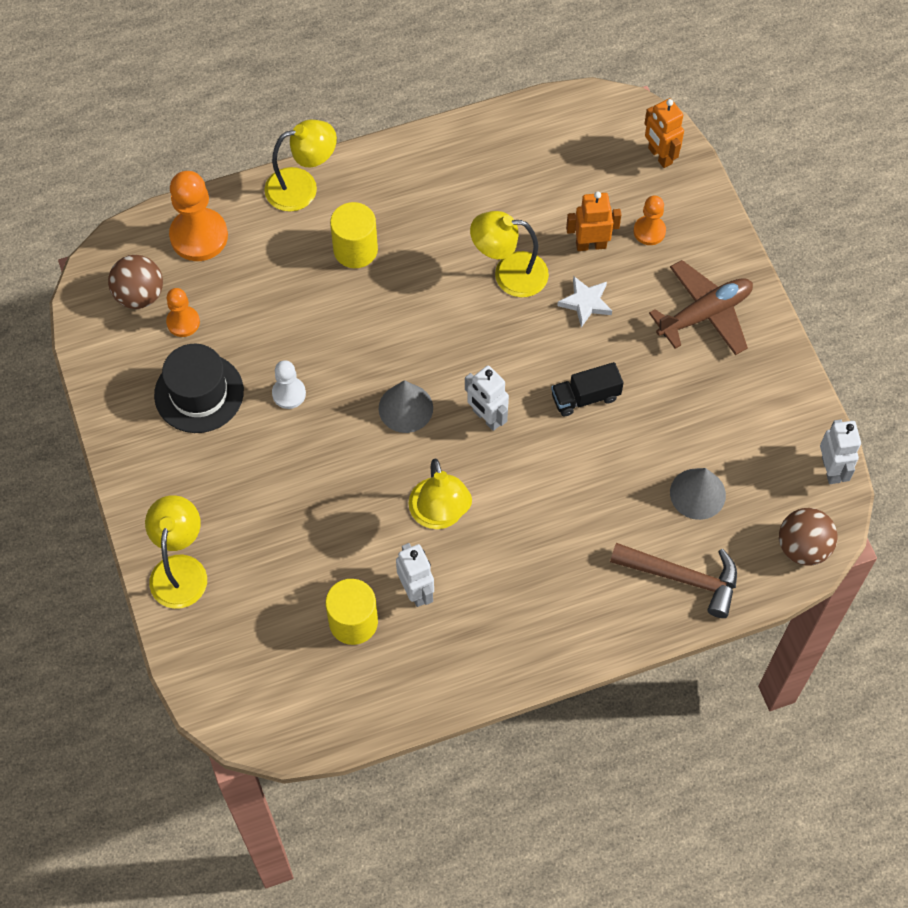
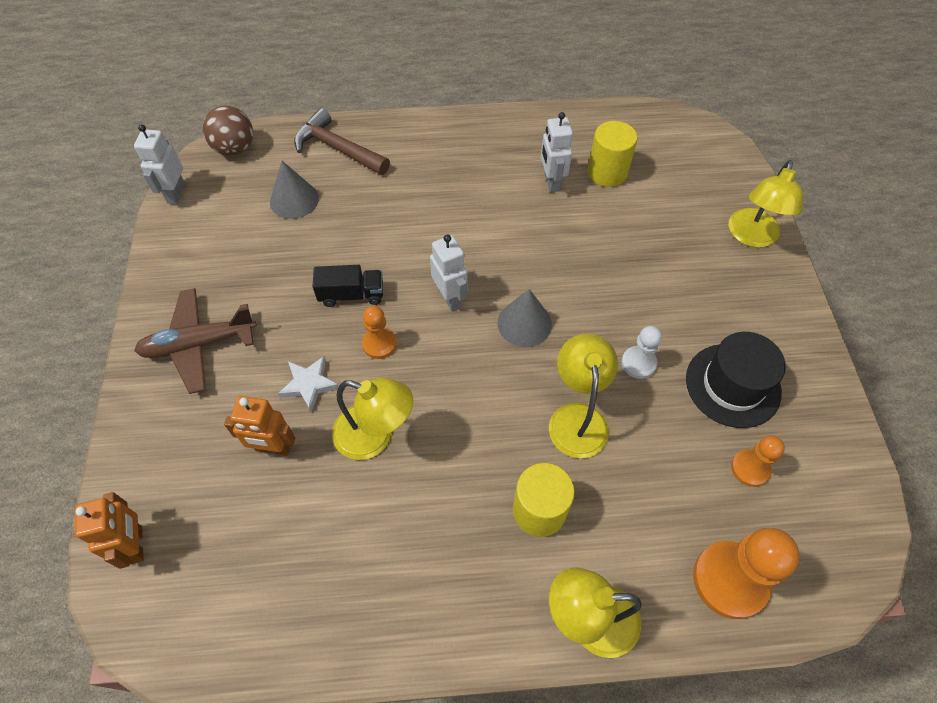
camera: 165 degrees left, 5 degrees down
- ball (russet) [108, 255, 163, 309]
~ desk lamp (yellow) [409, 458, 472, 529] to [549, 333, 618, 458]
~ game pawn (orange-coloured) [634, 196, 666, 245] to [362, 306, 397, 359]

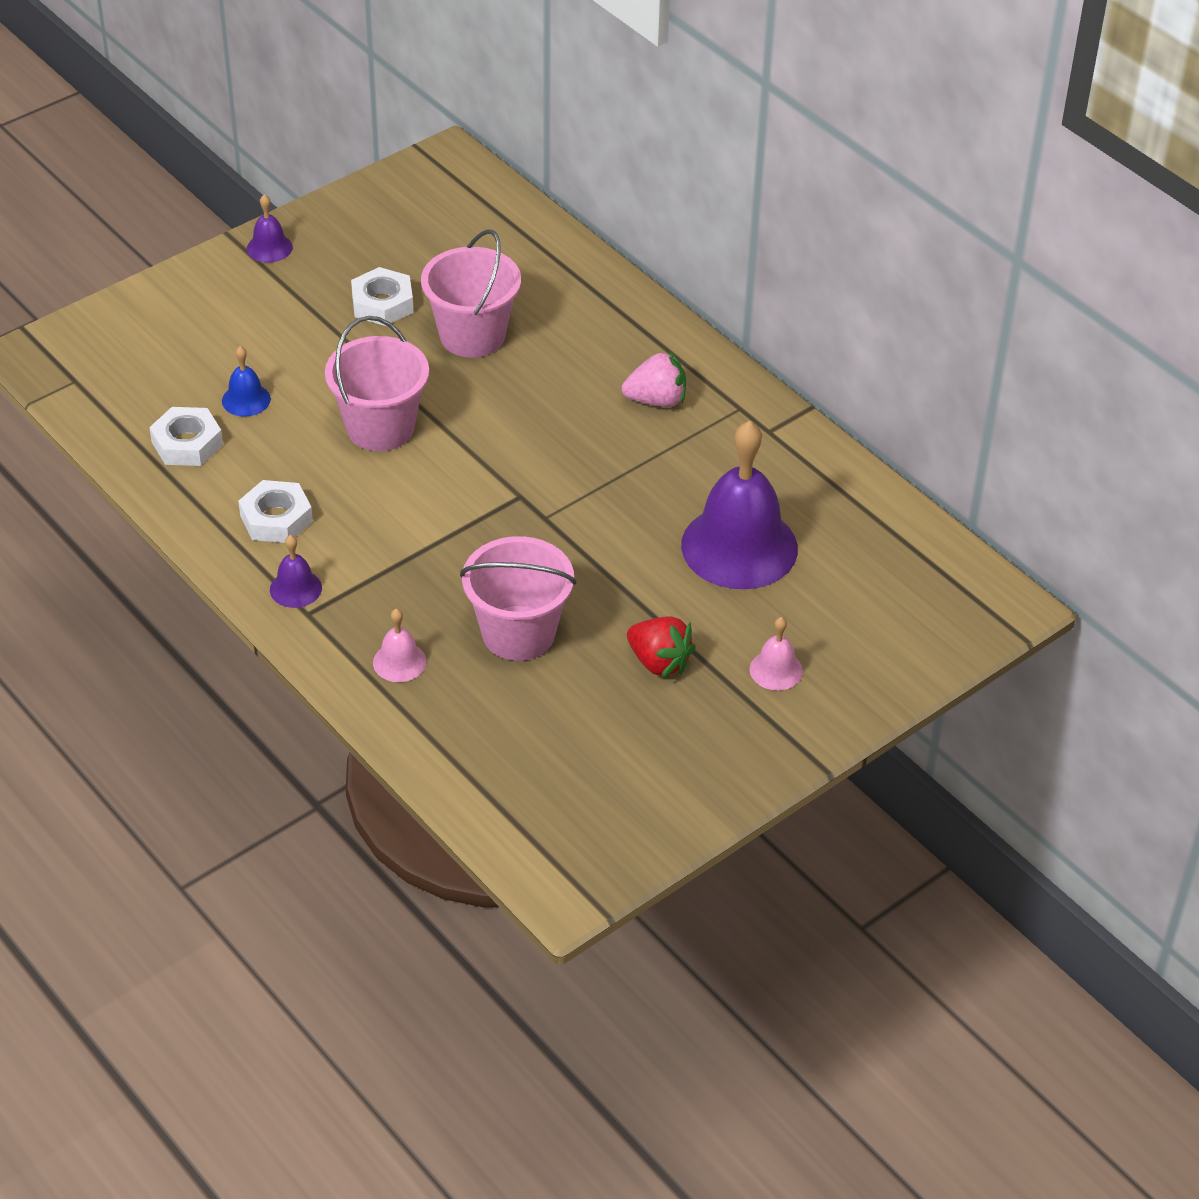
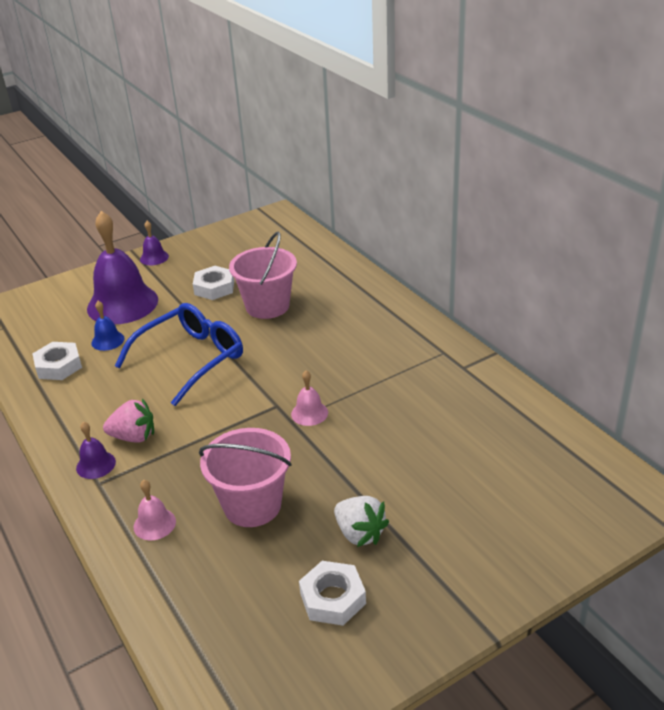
camera: 10 degrees right, 10 degrees down
~ nut (white) [239, 480, 313, 543] to [299, 561, 366, 626]
~ strawberry (pink) [622, 351, 686, 407] to [103, 398, 154, 443]
~ hand bell (violet) [681, 420, 798, 589] to [87, 211, 158, 324]
~ hand bell (pink) [750, 617, 803, 691] to [291, 371, 328, 426]
~ pail (pink) [325, 316, 429, 451] to spectacles (royal blue) [115, 303, 243, 406]
~ strawberry (crimson) [627, 616, 696, 678] to strawberry (white) [334, 496, 389, 547]

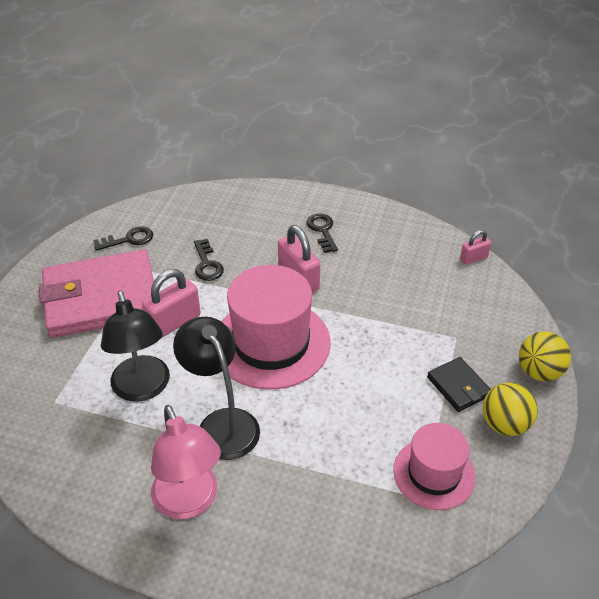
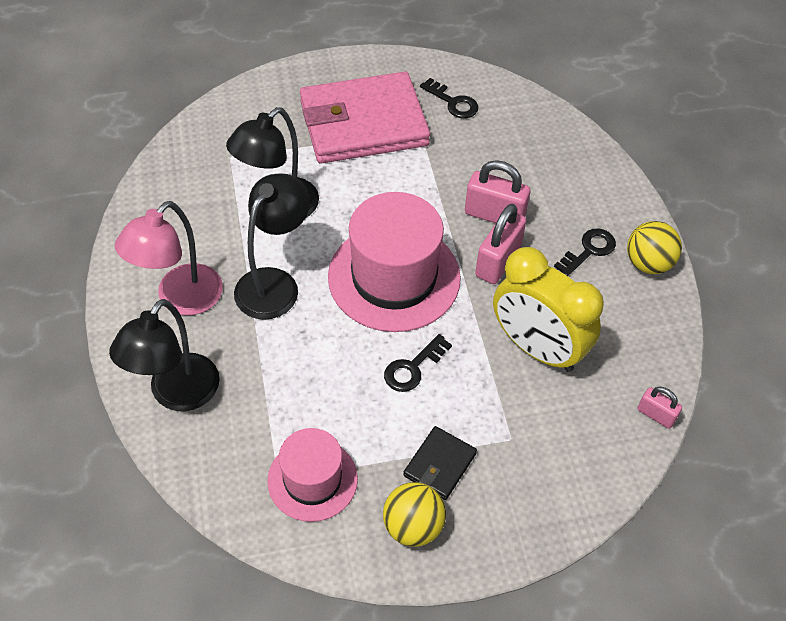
camera: 60 degrees right, 10 degrees up
+ desk lamp (black) [109, 299, 220, 411]
+ bedside clock (yellow) [493, 247, 604, 372]
~ small lock (pink) [142, 269, 201, 338] to [465, 160, 530, 223]
~ key (black) [194, 239, 224, 281] to [384, 334, 452, 392]
~ ball (yellow) [519, 331, 571, 382] to [627, 221, 682, 274]
~ card wallet (pink) [39, 249, 154, 338] = [300, 72, 430, 164] 60 degrees counterclockwise

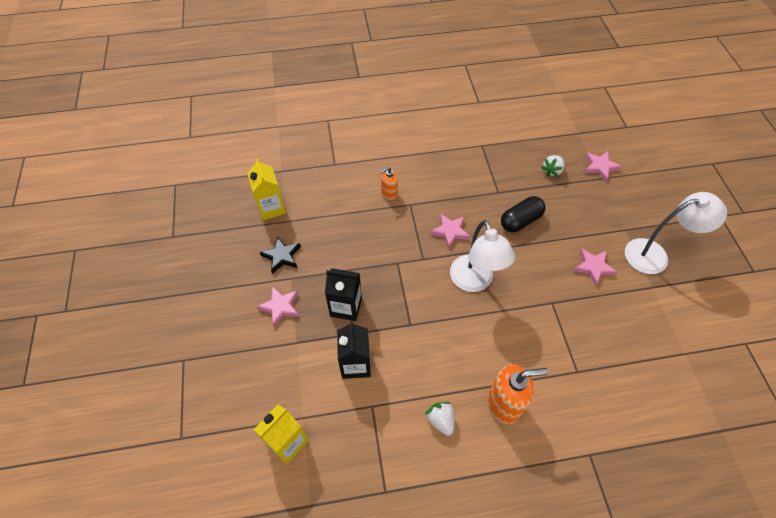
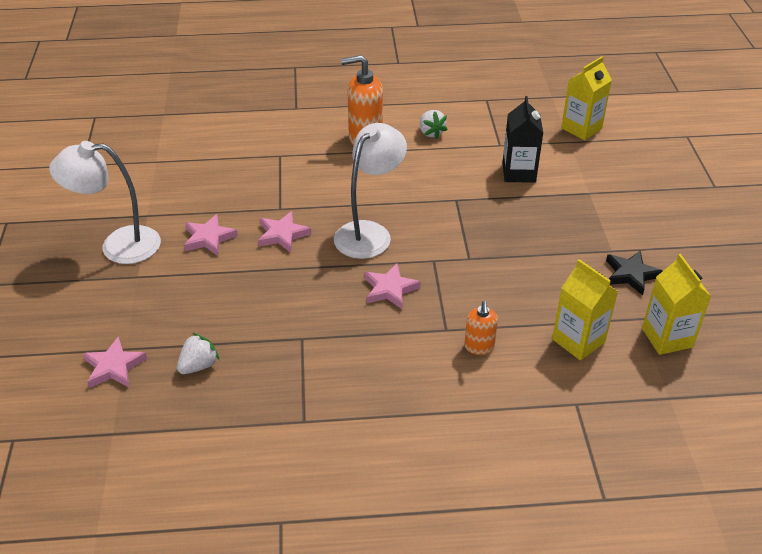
camera: 175 degrees left, 15 degrees down
- juice carton (black) [325, 268, 362, 321]
- capsule (black) [501, 196, 545, 232]
+ juice carton (yellow) [552, 259, 618, 360]
~ five-pointed star (pink) [257, 286, 299, 327] to [258, 211, 311, 253]
~ soap dispenser (orange-coloured) [381, 167, 398, 200] = [464, 301, 498, 355] 120 degrees clockwise
~ desk lamp (white) [450, 220, 515, 292] = [334, 123, 407, 259] 45 degrees clockwise

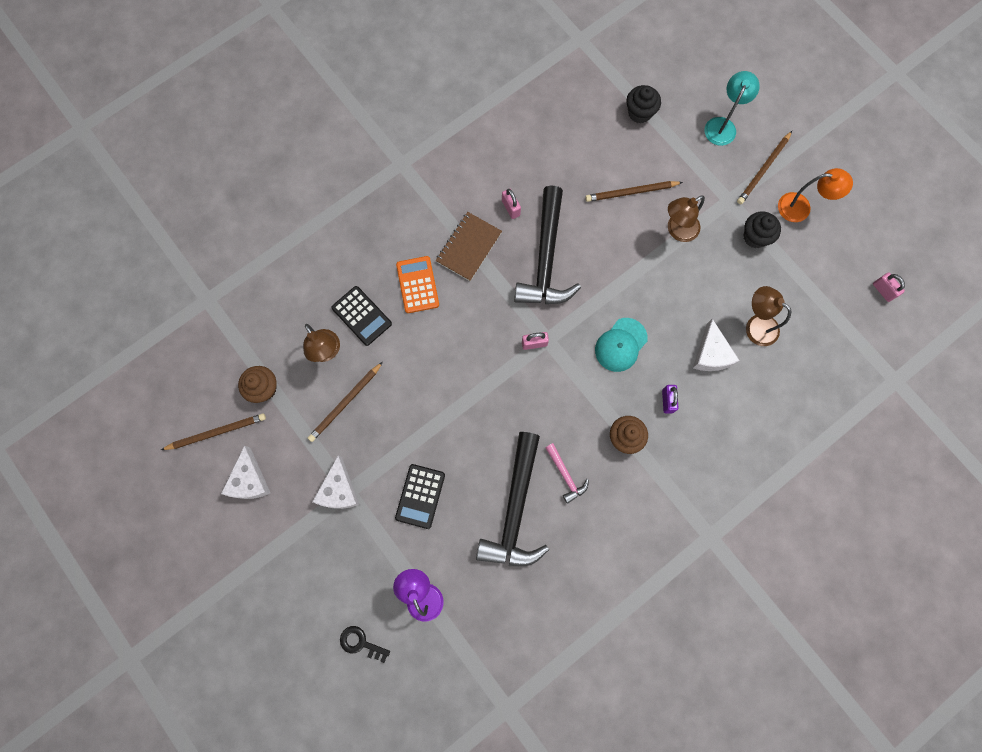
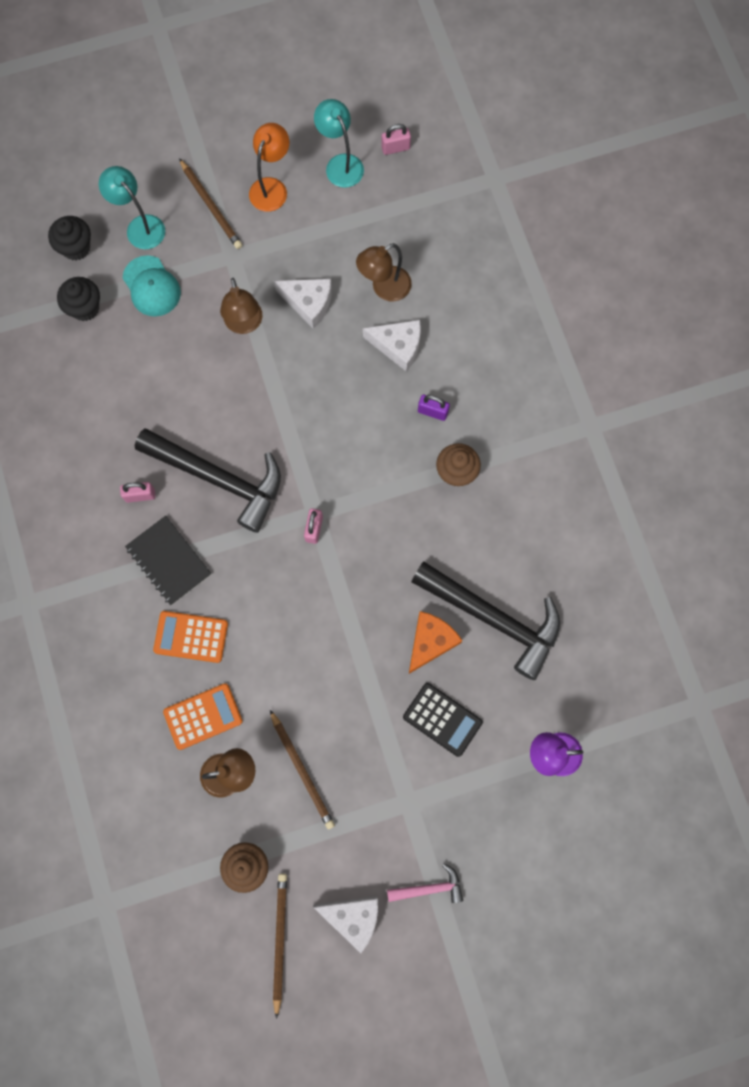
camera: 70 degrees left, 0 degrees up
- key (black) [340, 626, 390, 663]
- pencil (russet) [585, 181, 683, 202]
+ desk lamp (turquoise) [314, 99, 364, 188]
+ cheese wedge (orange-coloured) [409, 611, 463, 674]
~ cheese wedge (white) [312, 455, 359, 509] to [274, 279, 332, 329]
~ carpenter's hammer (pink) [545, 443, 589, 504] to [387, 864, 463, 903]
~ peaked cap (turquoise) [595, 318, 648, 372] to [123, 255, 181, 317]
~ fairy cake (black) [743, 211, 781, 248] to [48, 216, 91, 261]
~ pocket calculator (black) [331, 286, 392, 346] to pocket calculator (orange-coloured) [163, 683, 243, 750]
~ notebook (russet) [436, 212, 502, 281] to notebook (black) [125, 516, 212, 605]

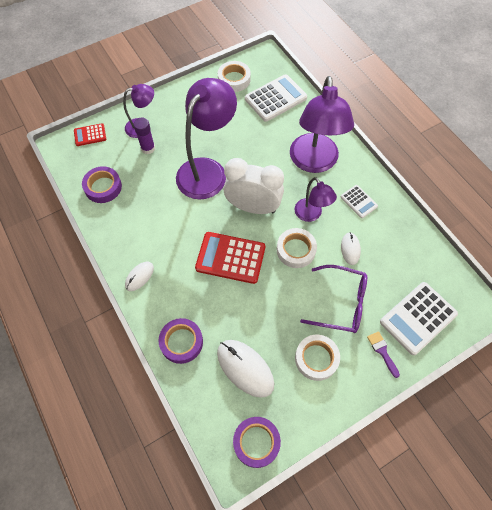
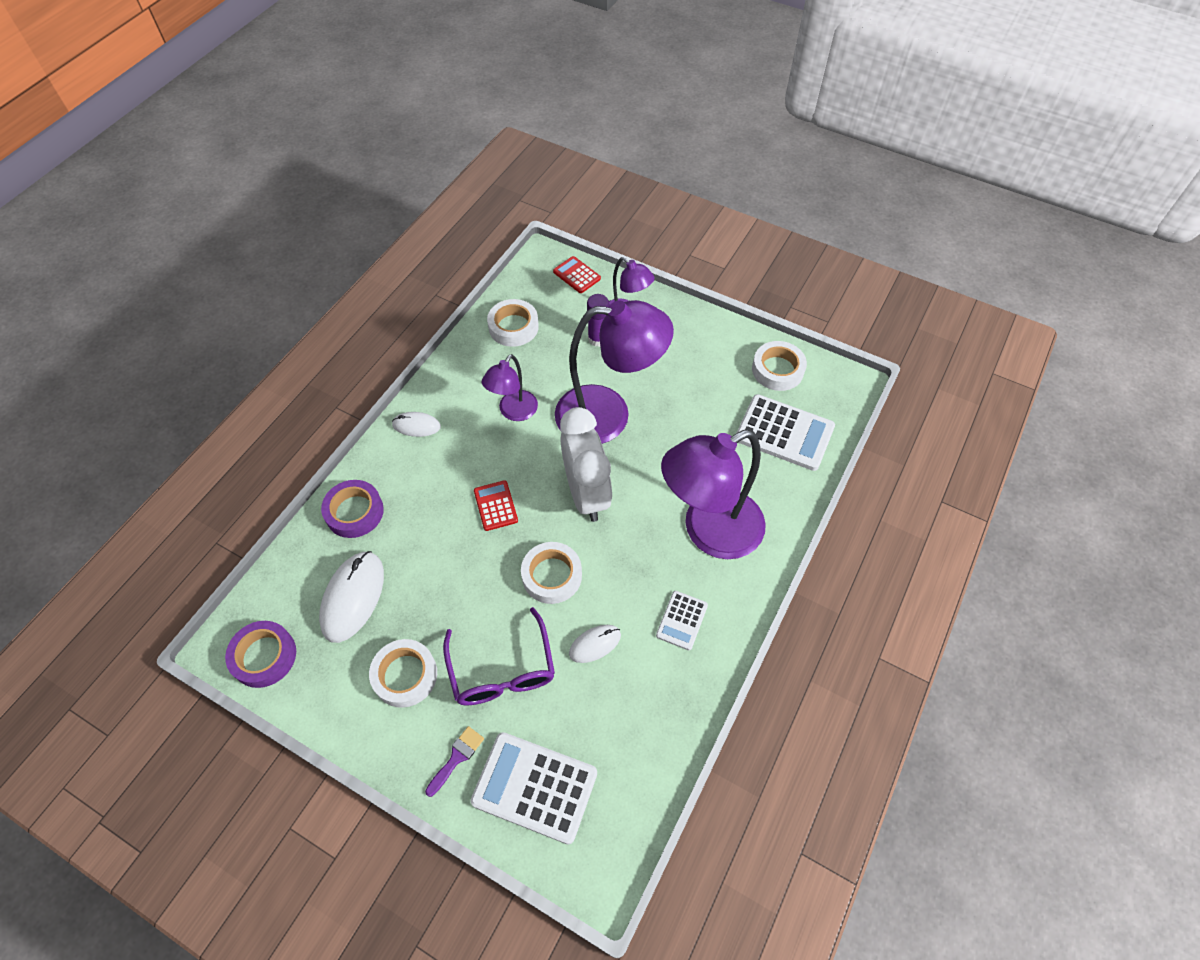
camera: 60 degrees right, 5 degrees down
~ desk lamp (violet) [294, 177, 337, 222] to [482, 354, 538, 421]
~ roll of tape (violet) [82, 166, 122, 203] to roll of tape (white) [487, 299, 539, 347]
~ pocket calculator (crimson) [195, 232, 265, 284] = [474, 480, 518, 531] x0.54

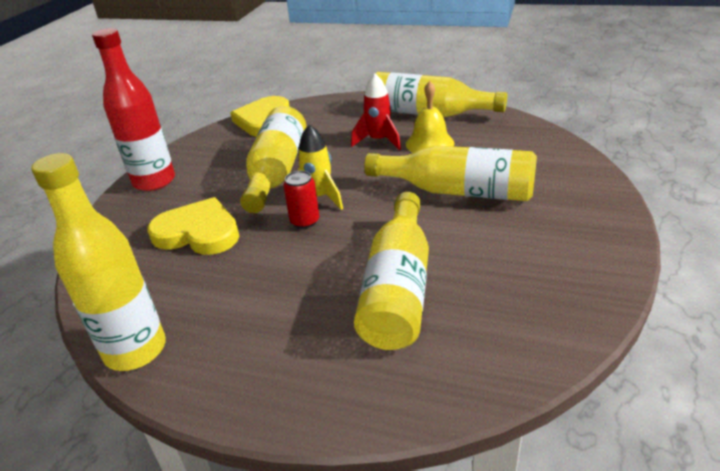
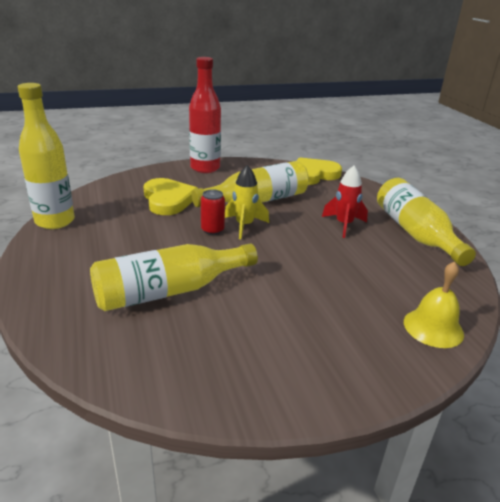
camera: 50 degrees right, 5 degrees down
- bottle (yellow) [364, 145, 537, 201]
~ hand bell (yellow) [406, 81, 455, 153] to [404, 262, 464, 348]

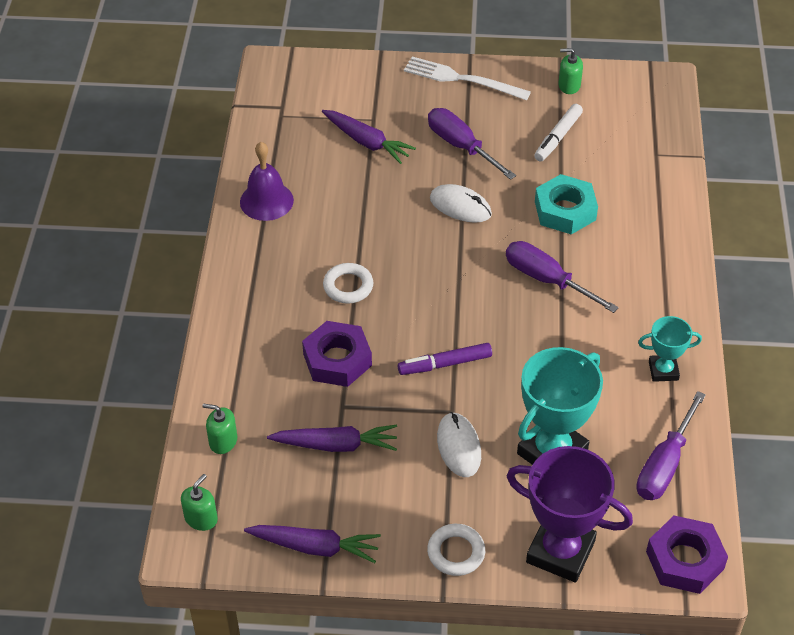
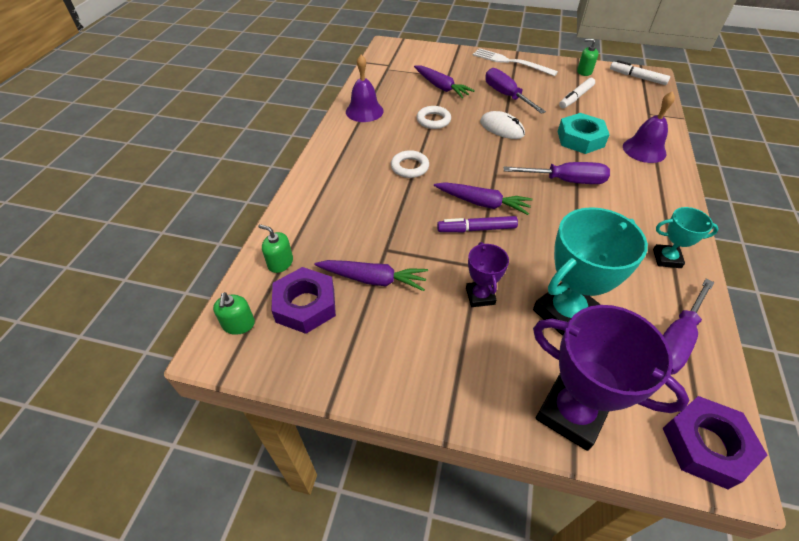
camera: 10 degrees right, 0 degrees up
+ marker pen (white) [610, 60, 670, 85]
+ hand bell (violet) [623, 91, 675, 163]
~ root vegetable (violet) [244, 525, 381, 563] to [434, 182, 533, 215]
~ nut (violet) [302, 321, 372, 387] to [271, 267, 336, 334]
~ hoop (white) [427, 524, 485, 576] to [417, 106, 451, 129]
~ PC mouse (white) [437, 412, 481, 477] to trophy (violet) [466, 242, 509, 307]
~ soap dispenser (emerald) [181, 474, 218, 531] = [213, 292, 255, 335] 135 degrees clockwise
~ hand screwdriver (violet) [506, 241, 619, 313] = [503, 162, 610, 184] 135 degrees clockwise

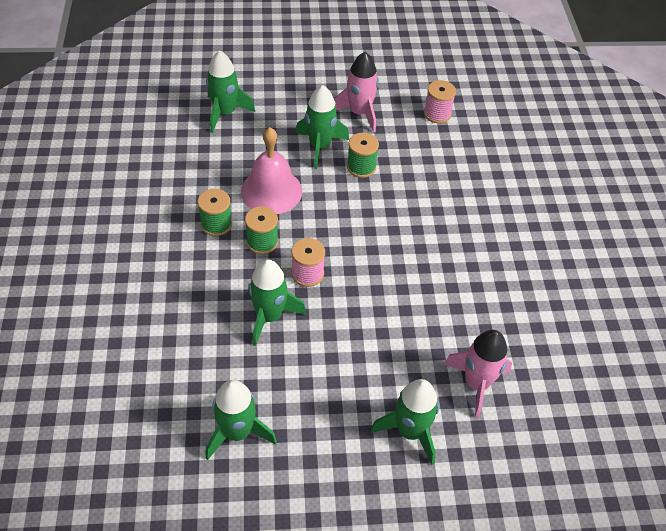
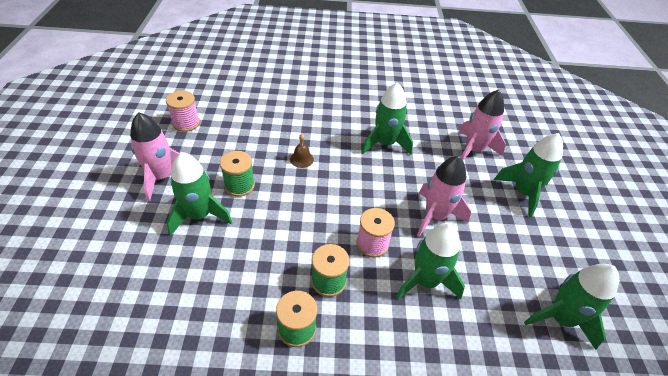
camera: 85 degrees left, 5 degrees down
- hand bell (pink) [241, 127, 302, 214]
+ hand bell (russet) [290, 134, 314, 168]
+ toy rocket (pink) [417, 156, 471, 237]
~ toy rocket (emerald) [206, 51, 255, 133] to [361, 82, 413, 155]

